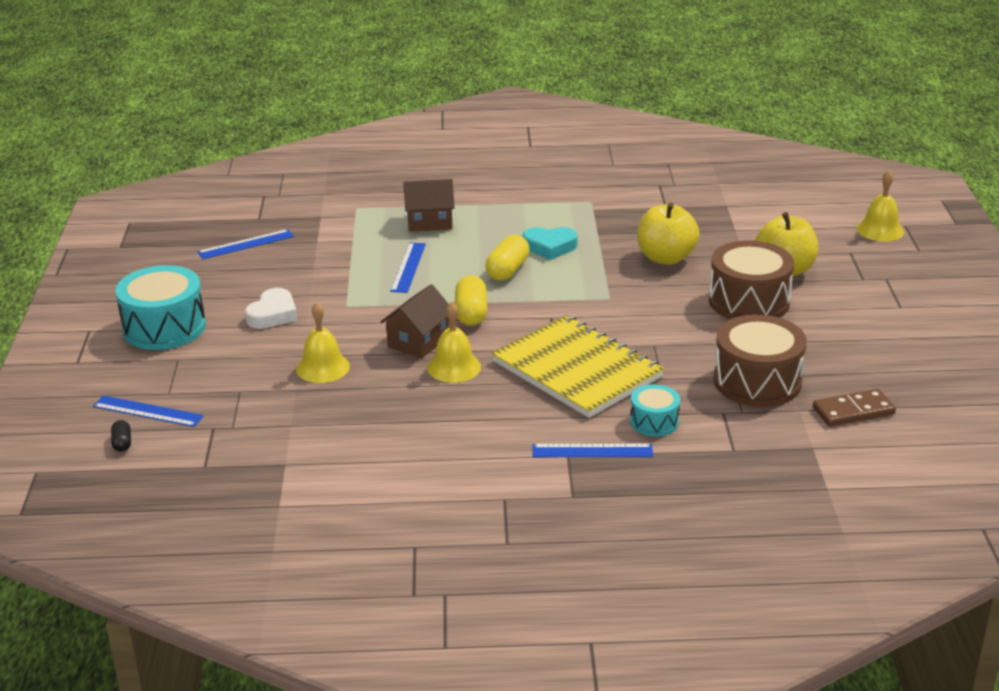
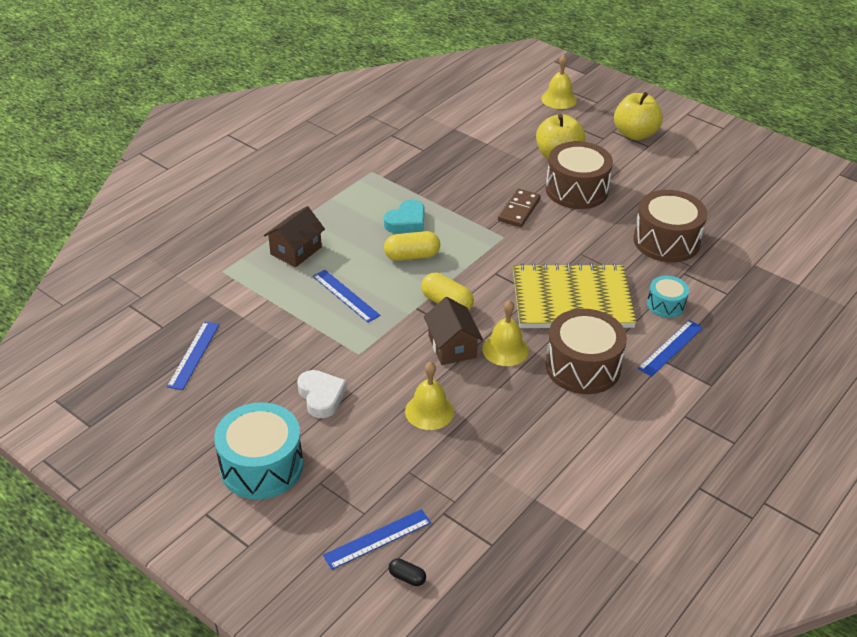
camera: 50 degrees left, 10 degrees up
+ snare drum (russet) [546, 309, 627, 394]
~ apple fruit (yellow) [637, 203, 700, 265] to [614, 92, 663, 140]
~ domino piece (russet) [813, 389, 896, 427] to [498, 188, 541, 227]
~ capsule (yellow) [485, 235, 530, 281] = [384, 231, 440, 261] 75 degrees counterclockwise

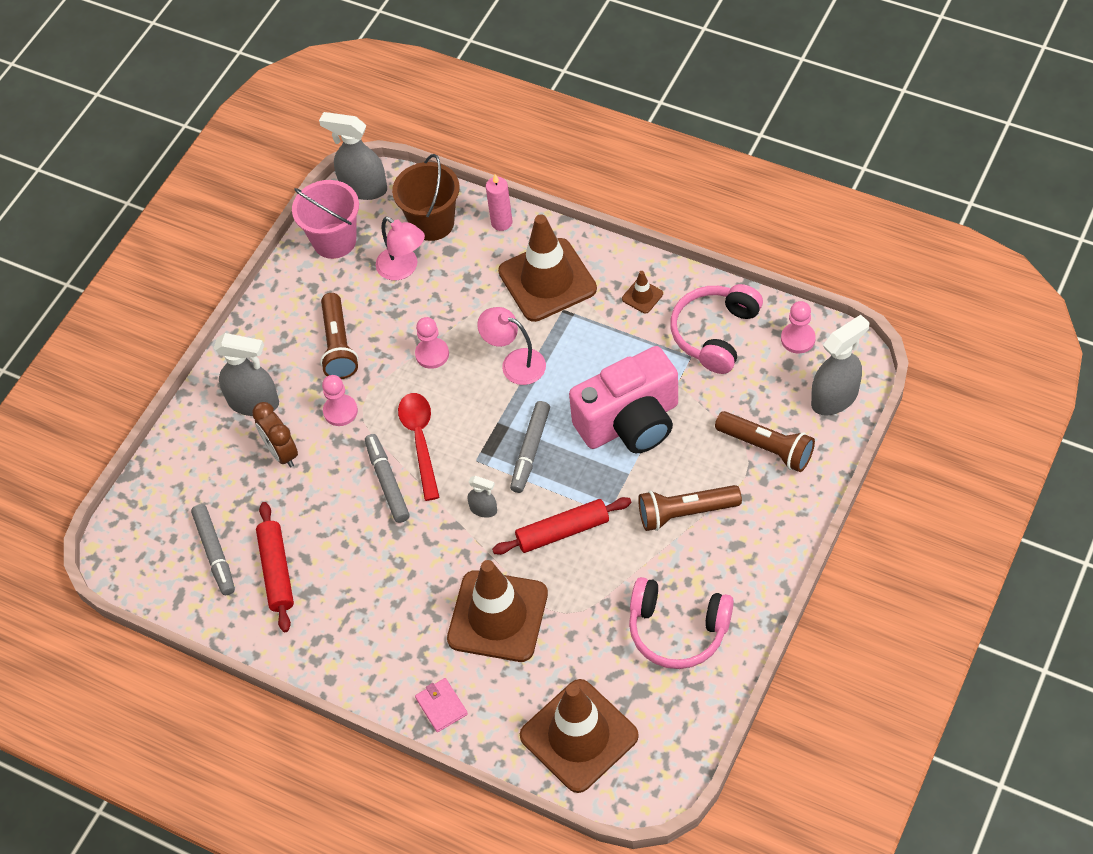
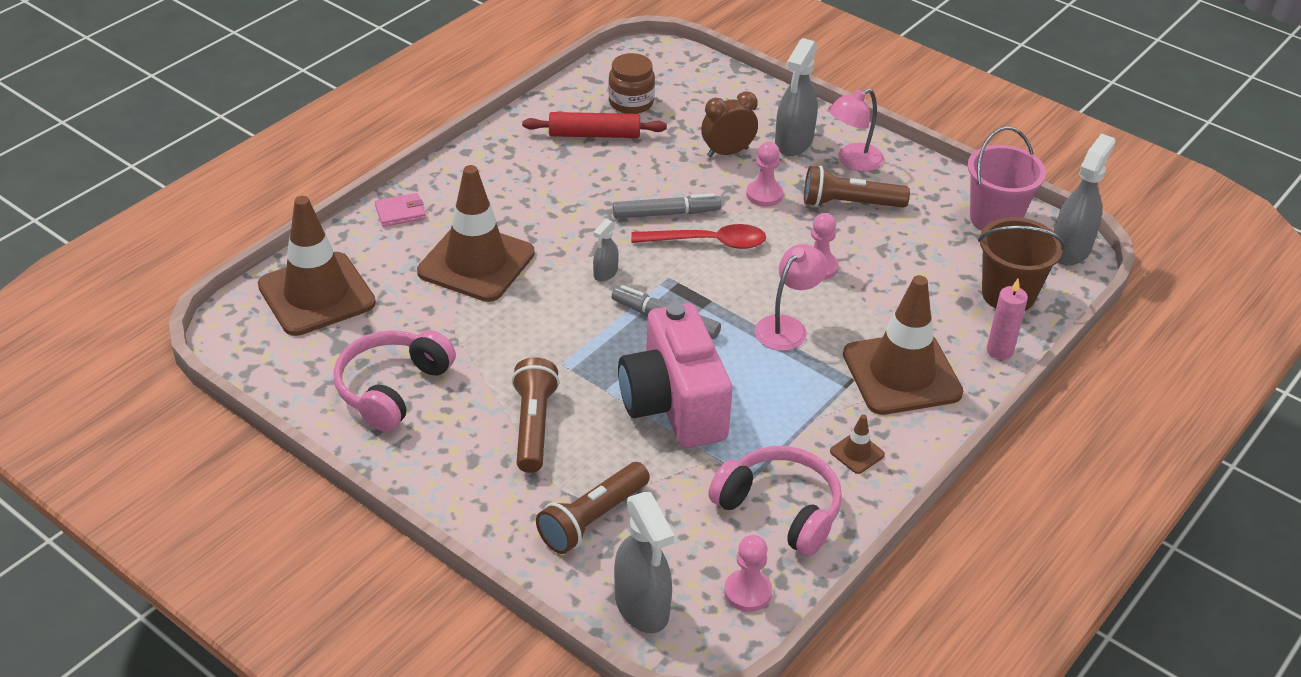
camera: 95 degrees right, 15 degrees down
- pastry roller (crimson) [492, 497, 632, 555]
~ desk lamp (pink) [376, 217, 425, 281] to [828, 88, 884, 172]
~ marker pen (gray) [191, 504, 235, 595] to preserve jar (russet) [608, 53, 655, 114]

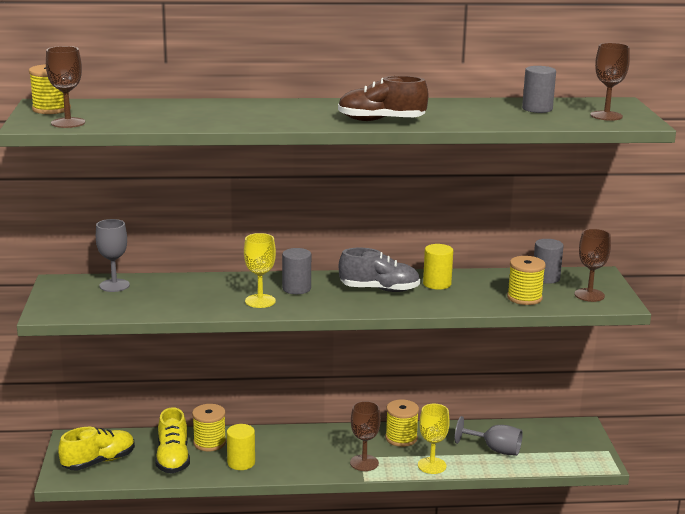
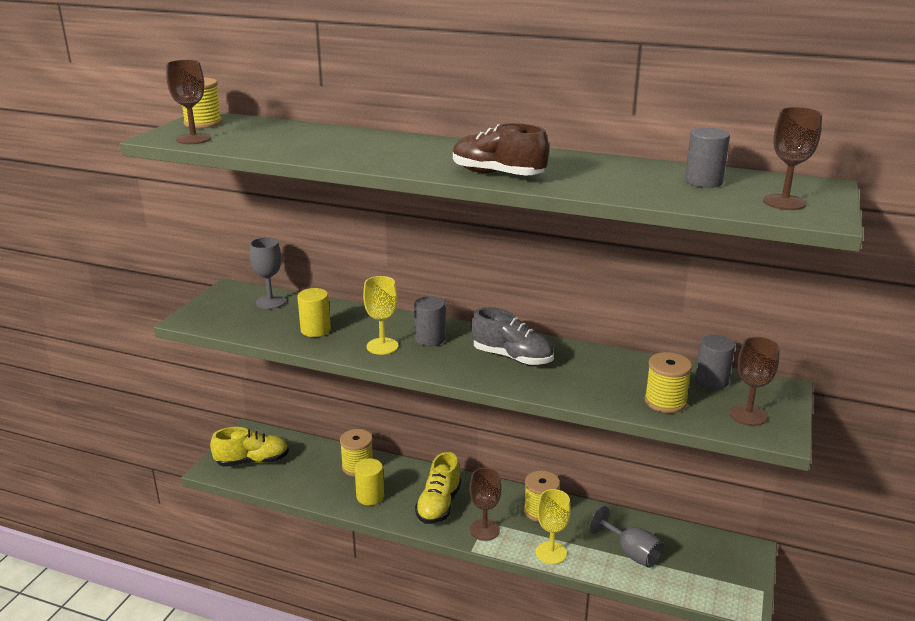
camera: 25 degrees right, 5 degrees up
~ lace-up shoe (yellow) [155, 407, 190, 474] to [415, 452, 461, 524]
~ cylinder shape (yellow) [423, 244, 453, 290] to [297, 288, 331, 337]

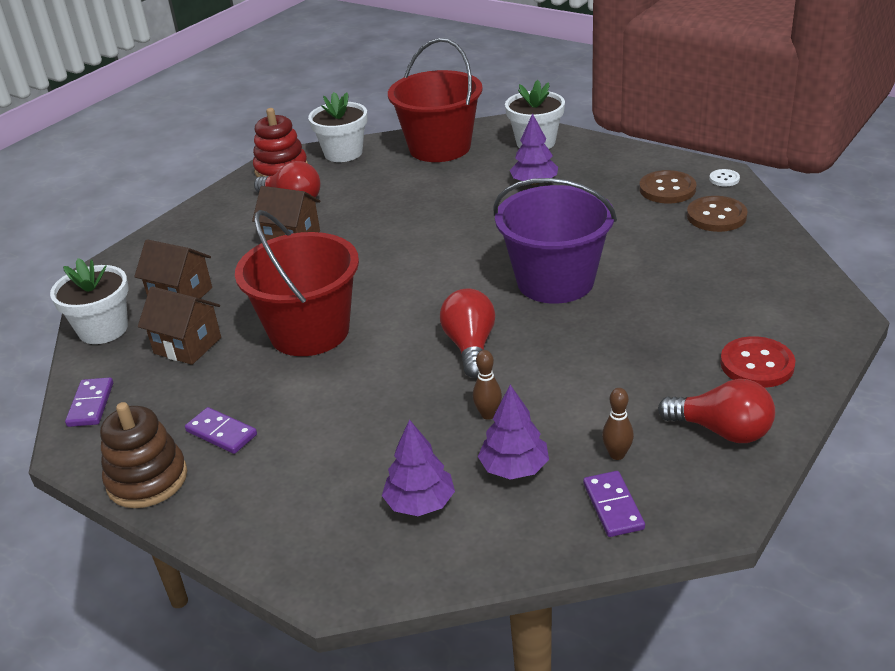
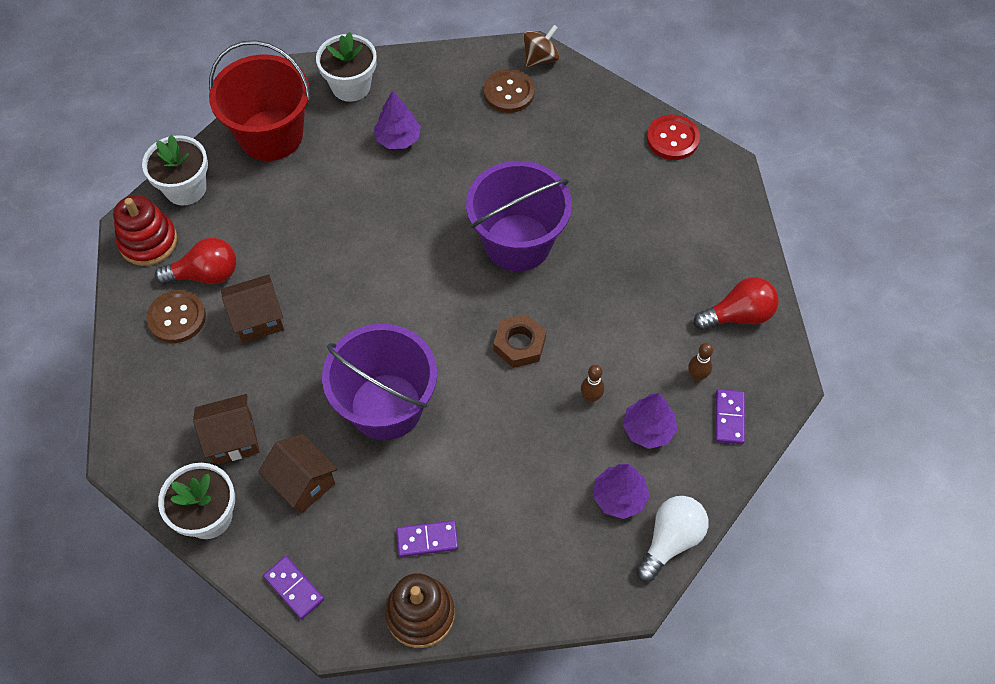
camera: 45 degrees left, 25 degrees up
+ lightbulb (white) [636, 496, 708, 582]
~ sewing button (russet) [687, 196, 747, 232] to [146, 290, 206, 343]
~ sewing button (crimson) [720, 336, 795, 388] to [647, 115, 700, 160]
~ lightbulb (crimson) [440, 289, 495, 378] to nut (russet) [493, 314, 546, 368]
~ sewing button (white) [709, 169, 740, 186] to toy top (russet) [523, 25, 559, 67]
~ pail (crimson) [235, 210, 359, 356] to pail (violet) [322, 324, 437, 440]
~ toy house (russet) [138, 286, 221, 365] = [259, 434, 337, 514] 60 degrees clockwise
~ domino piece (violet) [583, 471, 645, 537] = [715, 389, 745, 444] 60 degrees clockwise

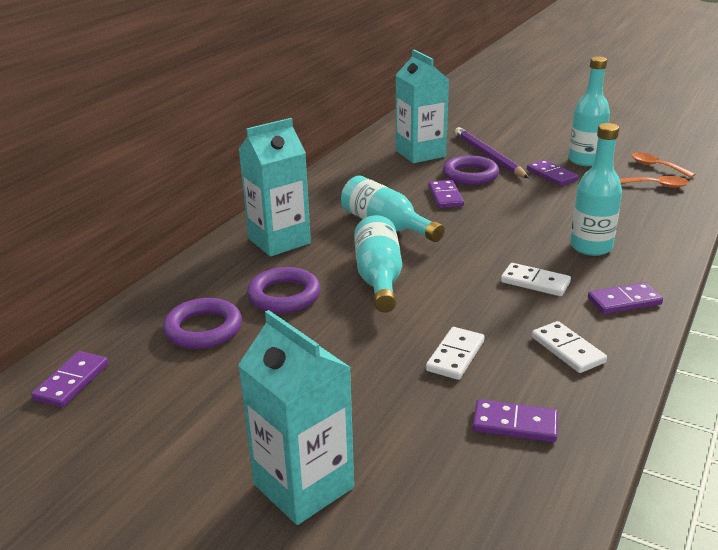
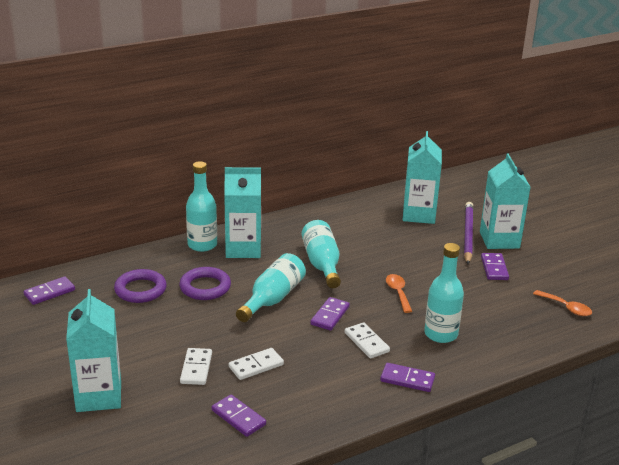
camera: 30 degrees right, 0 degrees up
- hoop (violet) [443, 155, 499, 185]
+ juice carton (turquoise) [480, 153, 530, 249]
~ domino piece (violet) [429, 180, 464, 208] to [310, 297, 350, 331]
~ domino piece (white) [532, 321, 607, 373] to [180, 348, 212, 385]
~ bottle (turquoise) [569, 57, 610, 166] to [186, 161, 217, 252]
~ teaspoon (orange-coloured) [632, 153, 695, 178] to [386, 274, 412, 313]

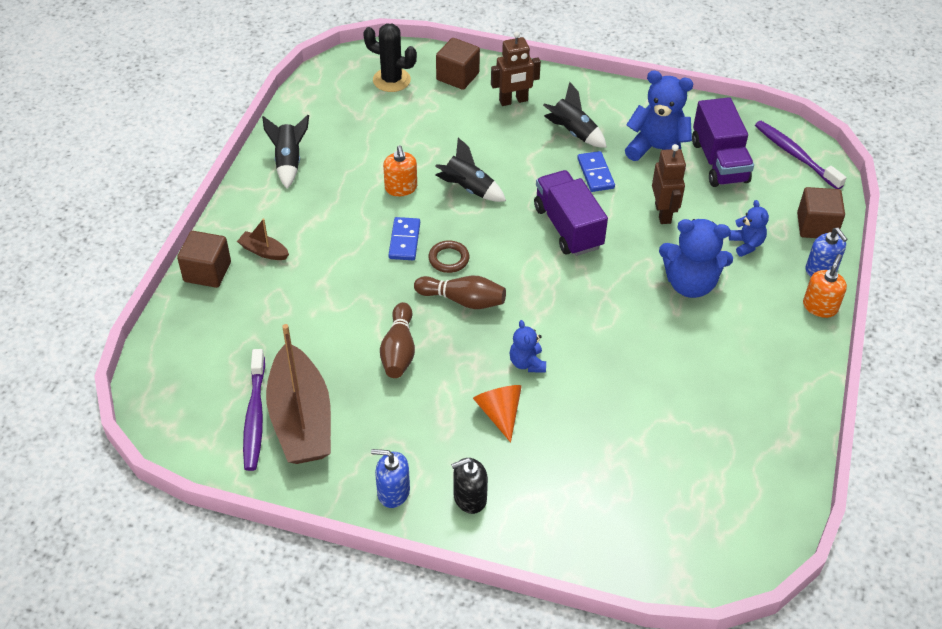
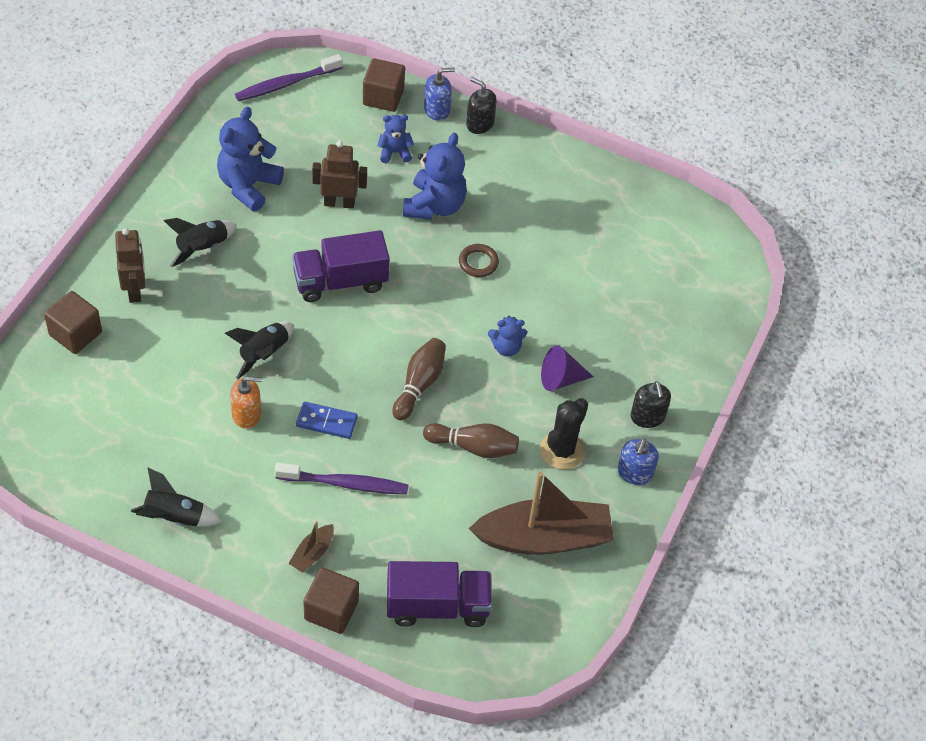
camera: 85 degrees left, 5 degrees up
- domino piece (royal blue) [577, 151, 615, 192]
~ tooth brush (violet) [243, 349, 265, 471] to [275, 462, 408, 495]
~ cactus (black) [363, 23, 417, 92] to [540, 398, 588, 470]
~ hoop (russet) [429, 240, 469, 273] to [459, 244, 499, 277]
~ truck (violet) [692, 97, 754, 187] to [387, 561, 492, 627]
~ solid cone (orange-coloured) [473, 385, 522, 443] to solid cone (violet) [541, 345, 594, 391]
~ soap dispenser (orange-coloured) [803, 254, 847, 318] to soap dispenser (black) [466, 77, 497, 134]

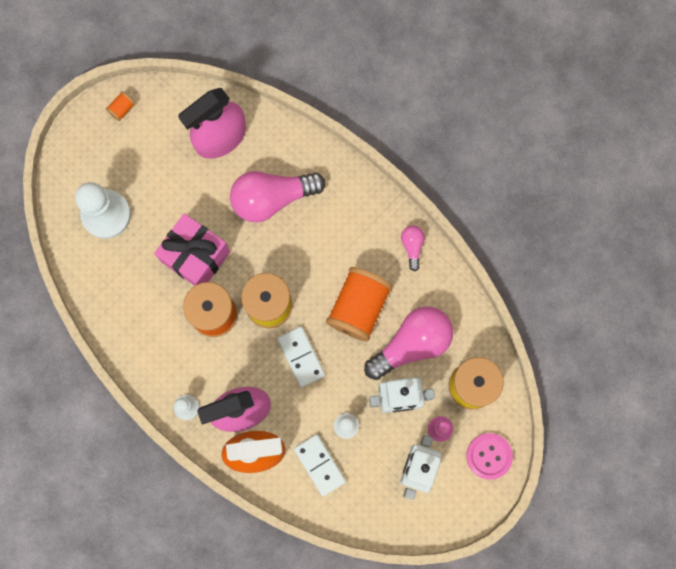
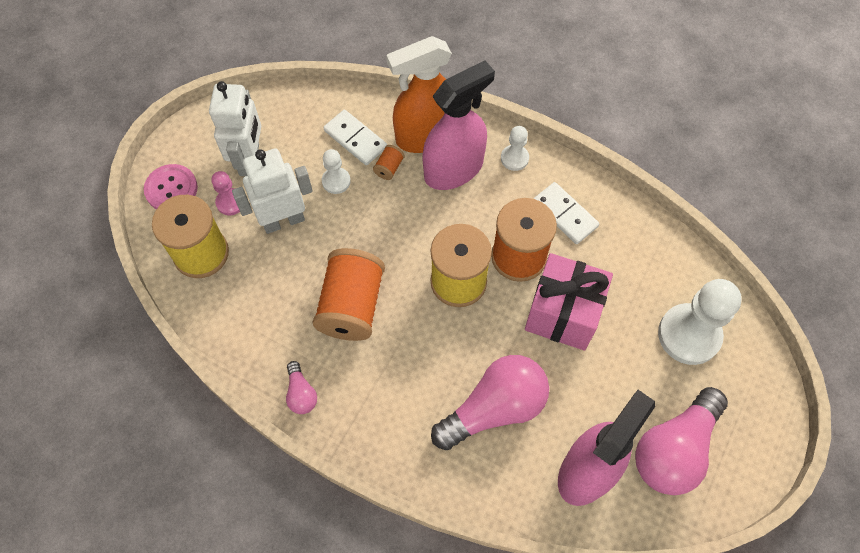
camera: 165 degrees right, 15 degrees down
~ reel of thread (orange-coloured) [106, 91, 135, 121] to [373, 145, 404, 180]
~ domino piece (white) [277, 327, 325, 387] to [533, 182, 599, 244]
~ lightbulb (pink) [364, 307, 453, 380] to [635, 387, 728, 495]

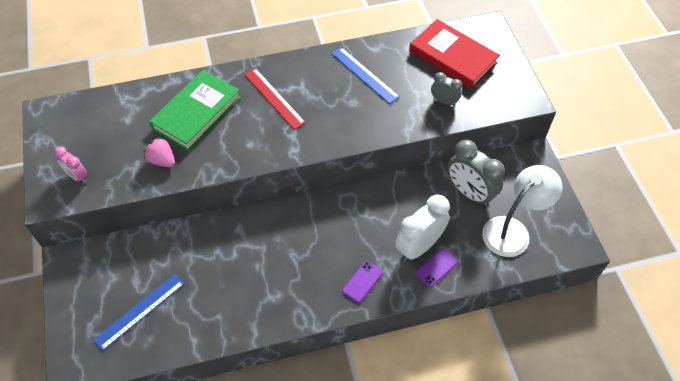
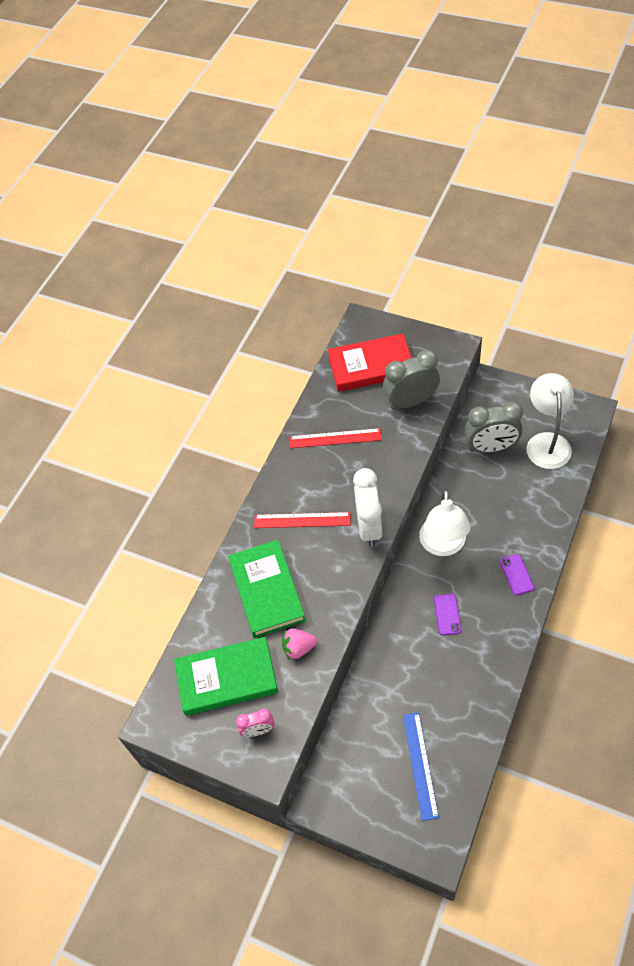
camera: 45 degrees left, 0 degrees up
+ book (emerald) [174, 637, 278, 716]
+ desk lamp (white) [419, 489, 471, 556]
~ bedside clock (white) [395, 194, 450, 261] to [353, 468, 383, 546]
~ smartphone (violet) [415, 248, 458, 287] to [434, 594, 462, 635]
~ straightedge (royal blue) [331, 47, 400, 104] to straightedge (crimson) [289, 428, 382, 448]
~ bedside clock (gray) [431, 72, 462, 107] = [383, 350, 440, 410] x1.84

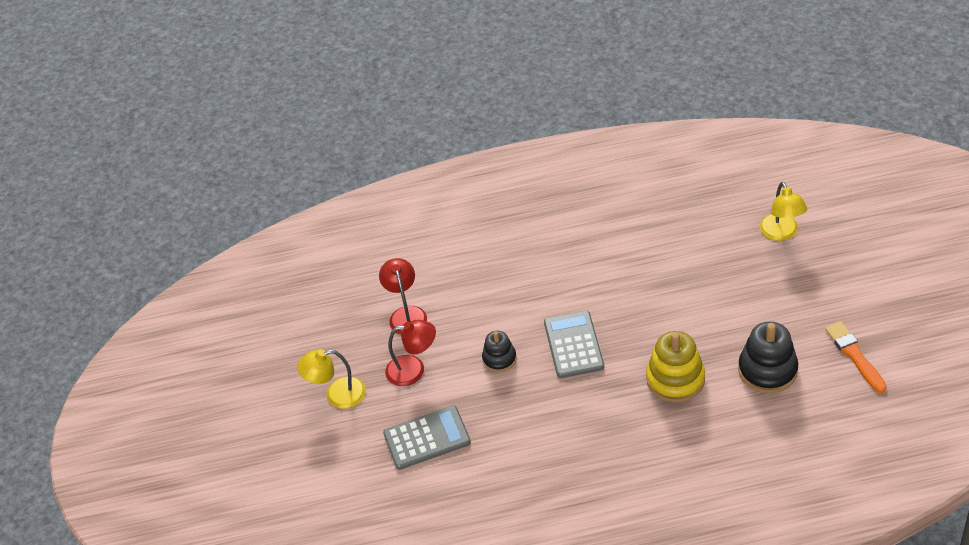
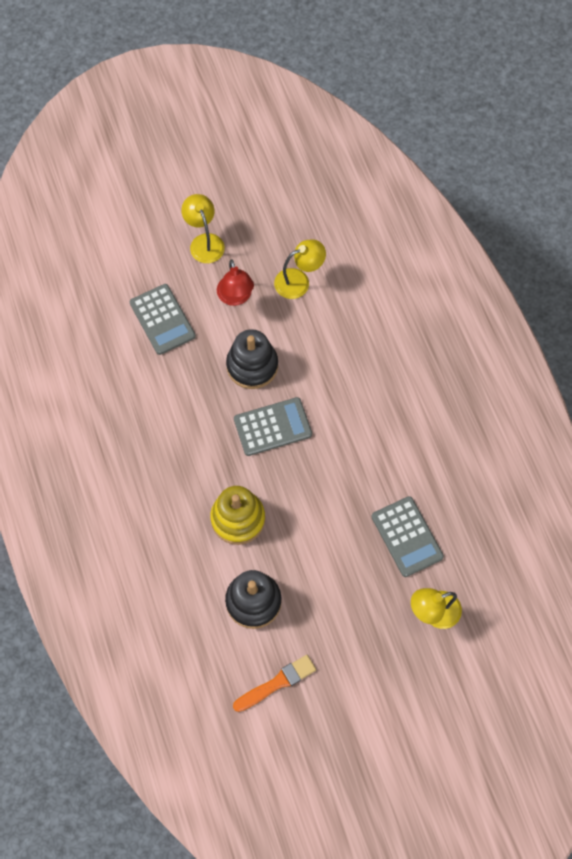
camera: 75 degrees right, 20 degrees up
+ pocket calculator (gray) [372, 496, 444, 577]
~ desk lamp (crimson) [379, 258, 427, 335] to desk lamp (yellow) [274, 239, 326, 299]
~ stacking rings (black) [482, 331, 517, 372] = [226, 329, 278, 389] x1.65

